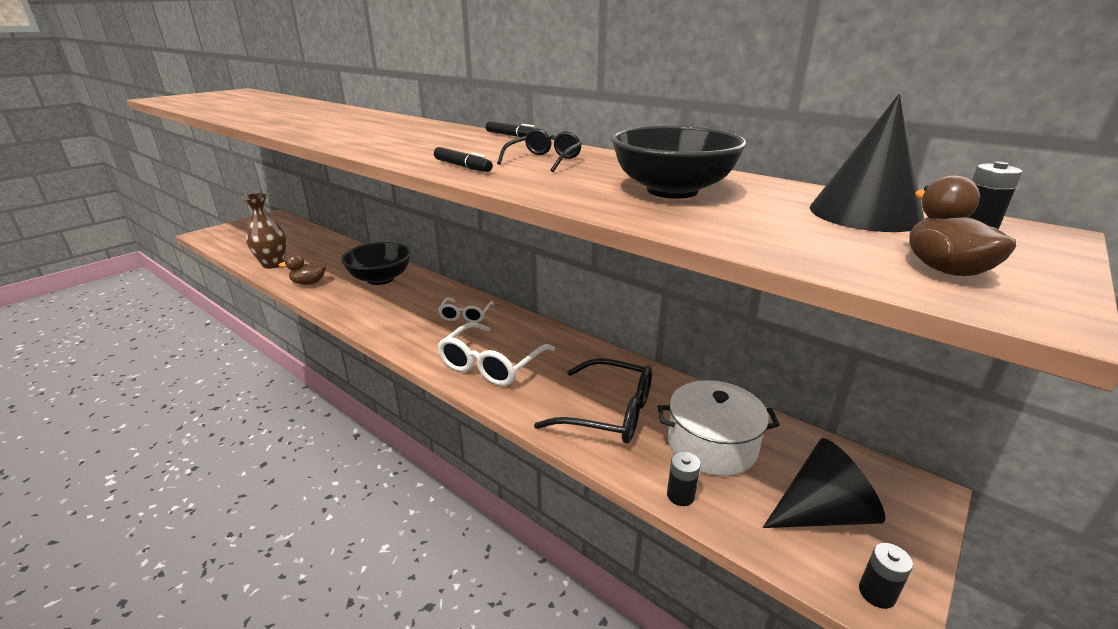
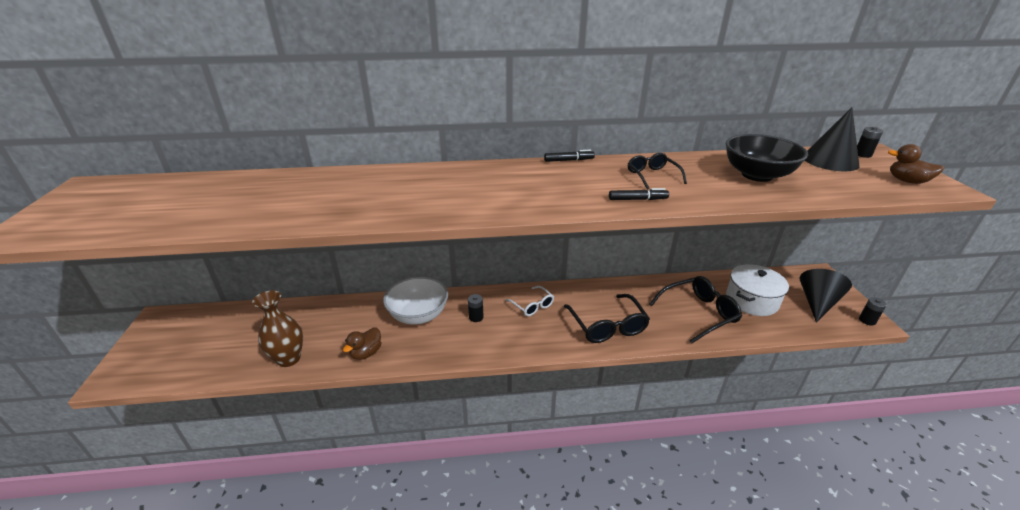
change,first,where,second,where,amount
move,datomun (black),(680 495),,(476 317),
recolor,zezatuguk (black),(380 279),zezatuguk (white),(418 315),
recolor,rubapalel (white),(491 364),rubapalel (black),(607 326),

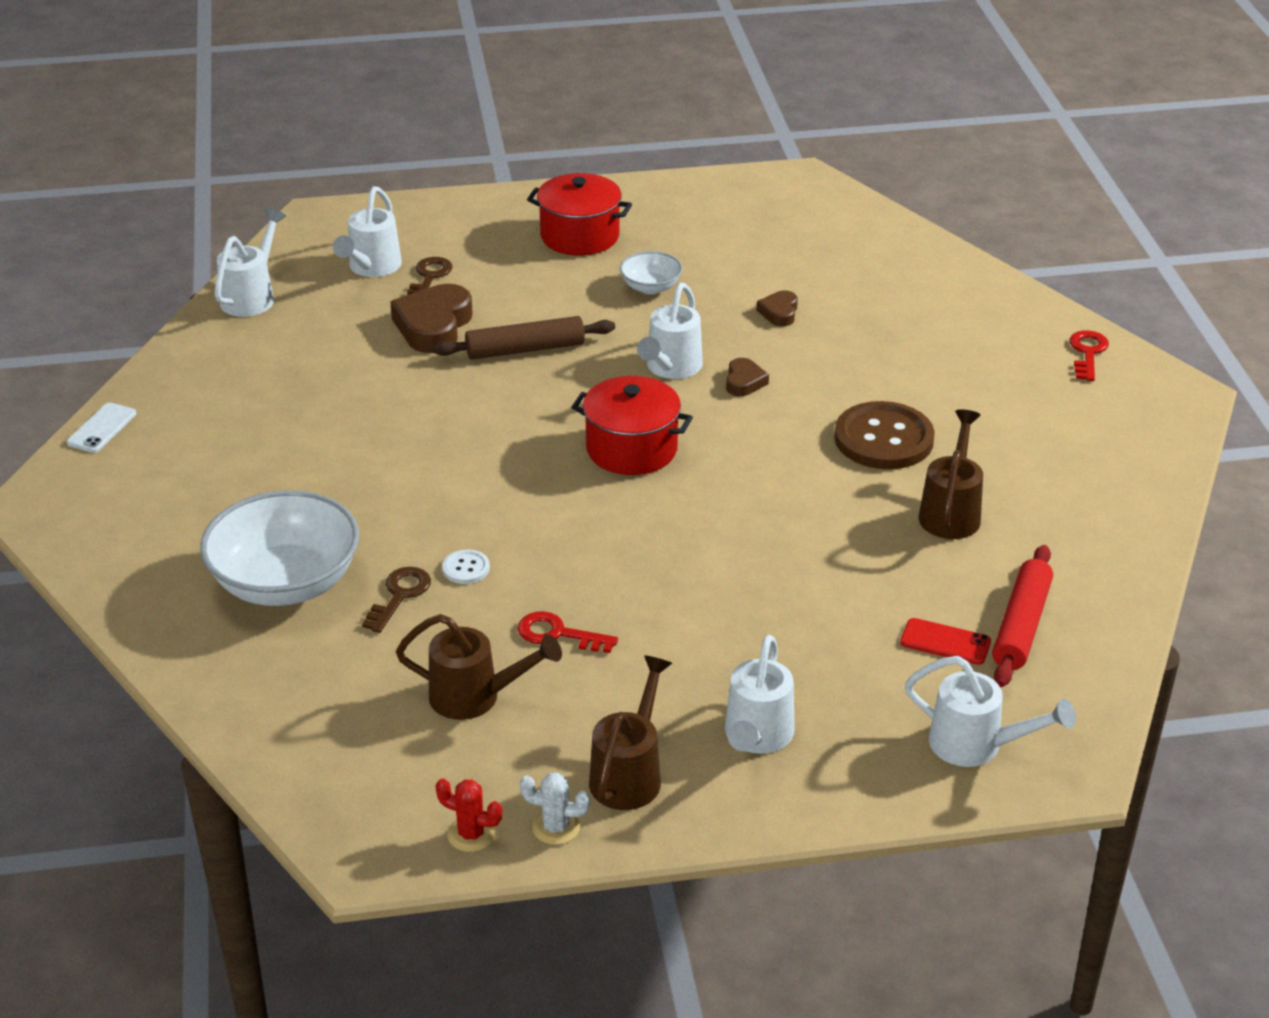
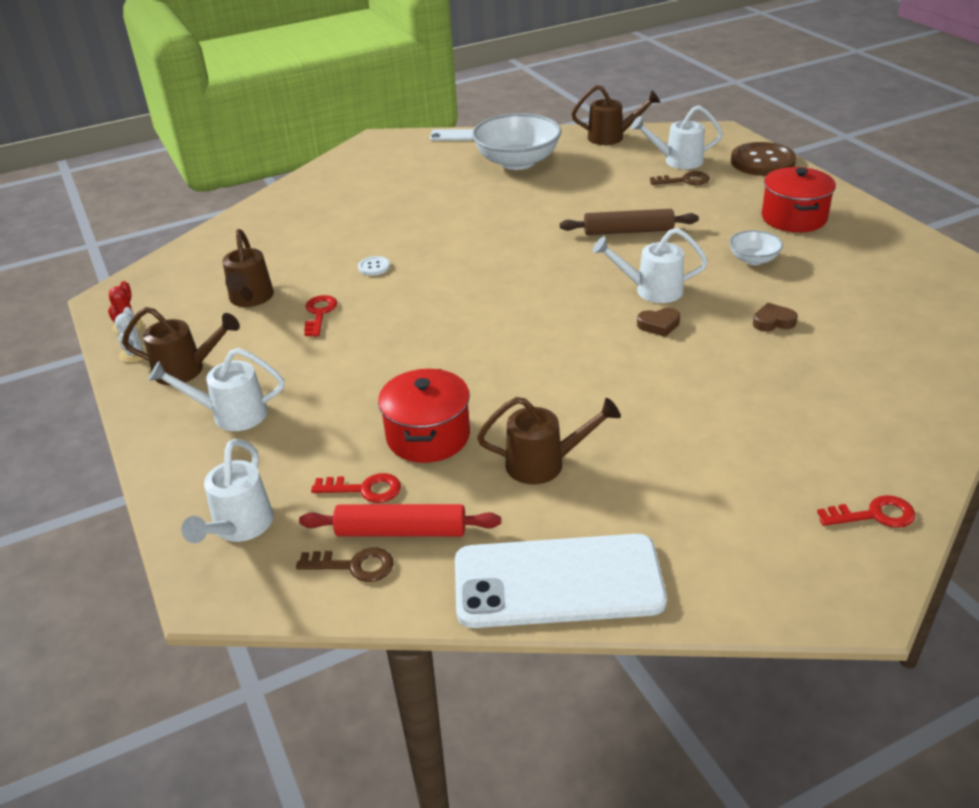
change,first,where,second,where,amount
delete,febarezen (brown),(433 326),,,
insert,,,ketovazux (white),(558 581),
move,zezatuguk (white),(286 583),,(517 162),
move,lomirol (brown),(400 595),,(354 566),
move,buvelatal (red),(631 449),,(428 436),
move,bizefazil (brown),(883 439),,(762 162),
replace,ketovazux (red),(945 642),lomirol (red),(364 489),
recolor,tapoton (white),(252 296),tapoton (brown),(611 137),
rotate,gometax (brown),(525 349),,(628 231),60 degrees counterclockwise

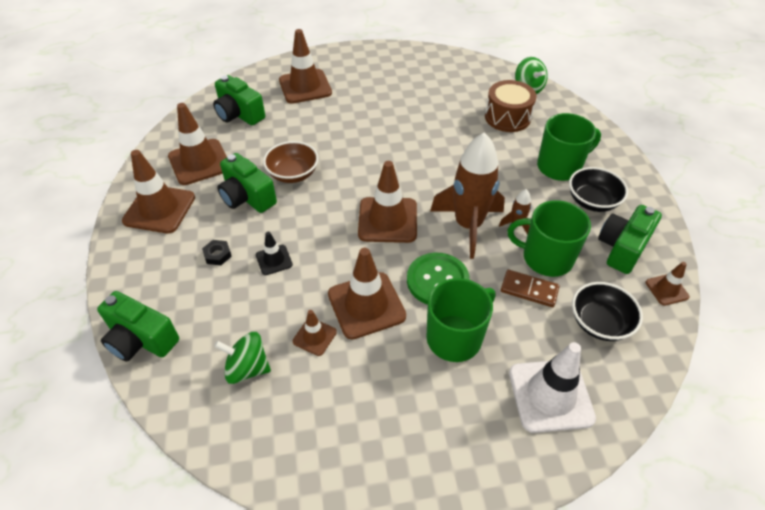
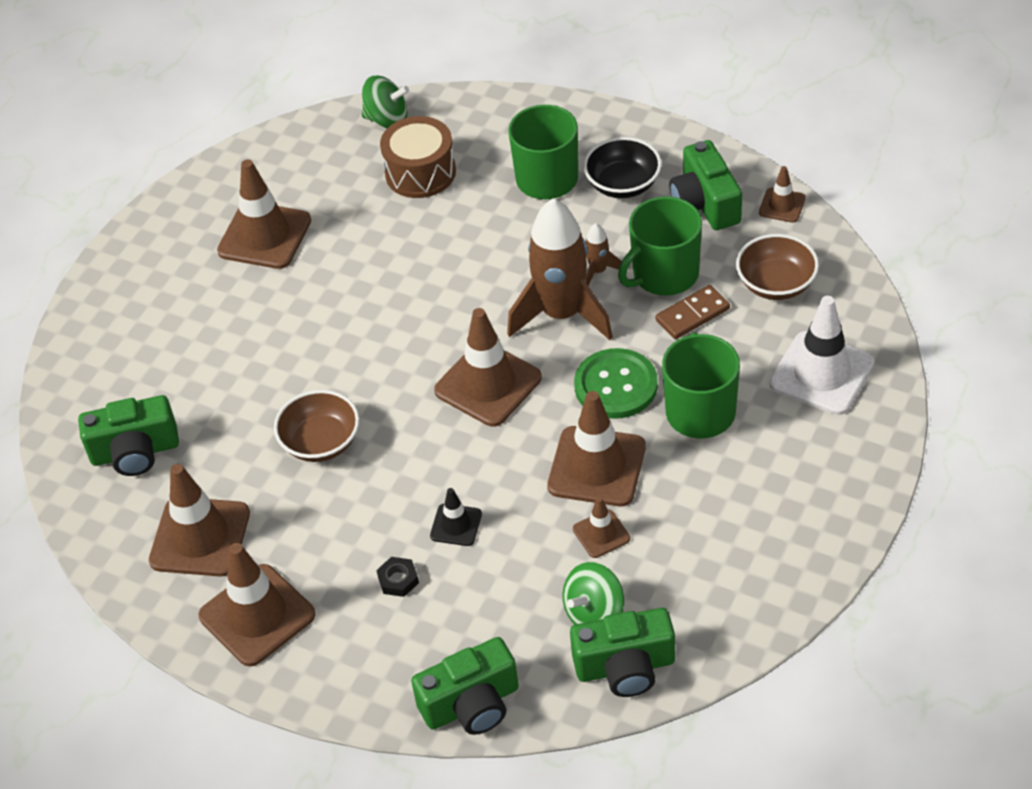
change,first,where,second,where,amount
move,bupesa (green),(247 197),,(625 667),
move,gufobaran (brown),(305 87),,(264 236),
recolor,zezatuguk (black),(599 323),zezatuguk (brown),(776 284),

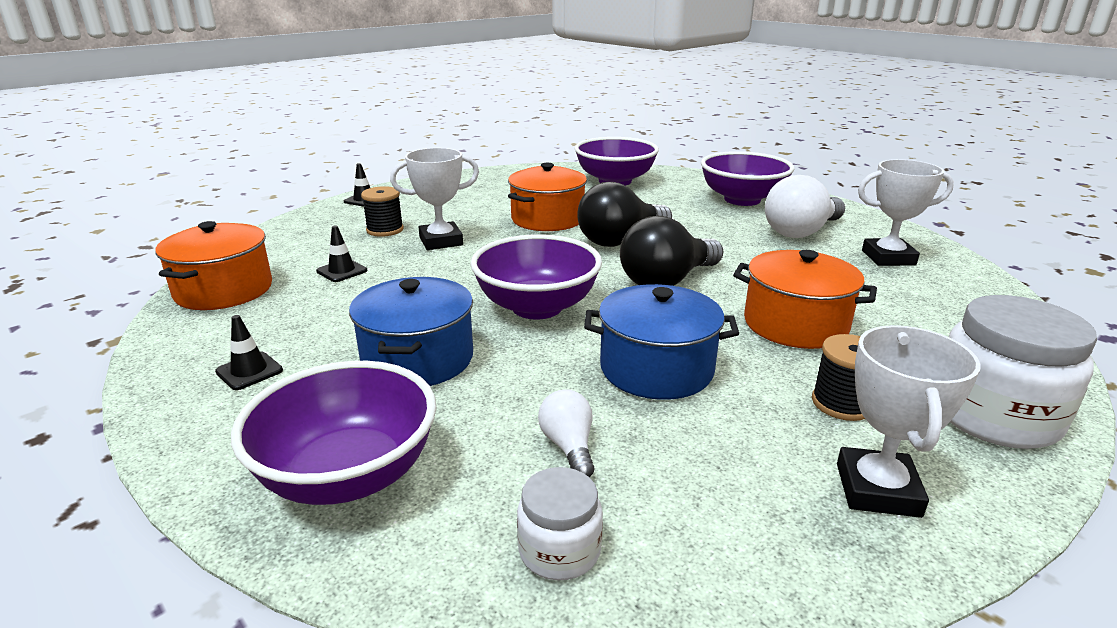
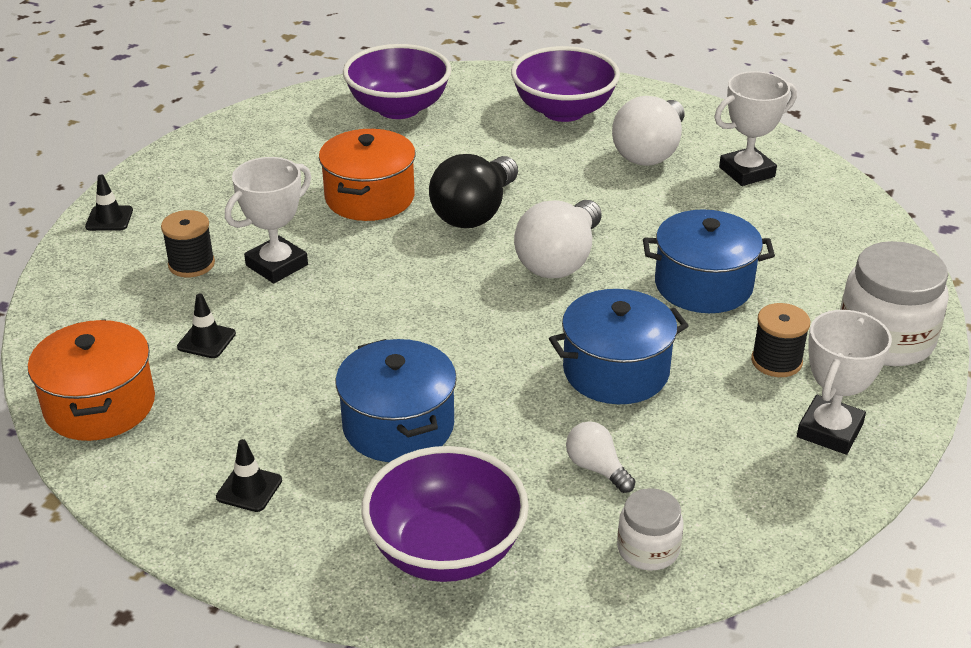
change,first,where,second,where,amount
delete,zezatuguk (purple),(537 307),,,
recolor,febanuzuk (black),(667 281),febanuzuk (white),(560 260),
recolor,buvelatal (orange),(795 324),buvelatal (blue),(703 285),
rotate,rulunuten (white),(877 490),,(829 431),45 degrees clockwise

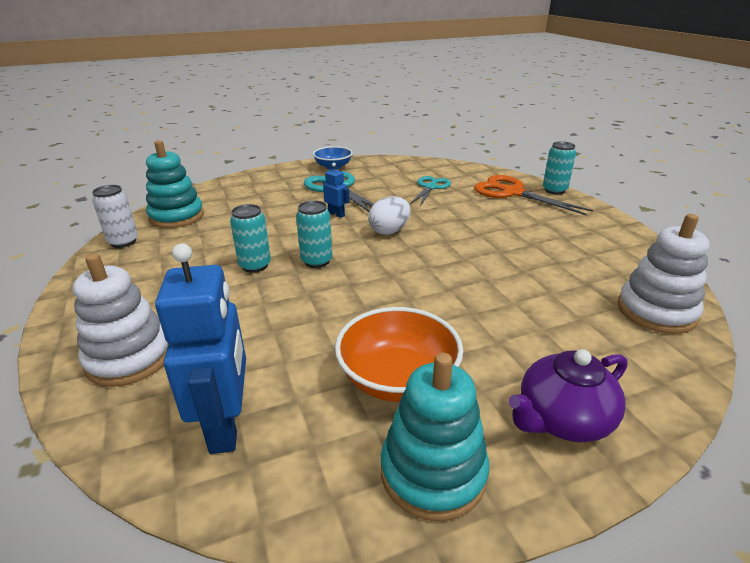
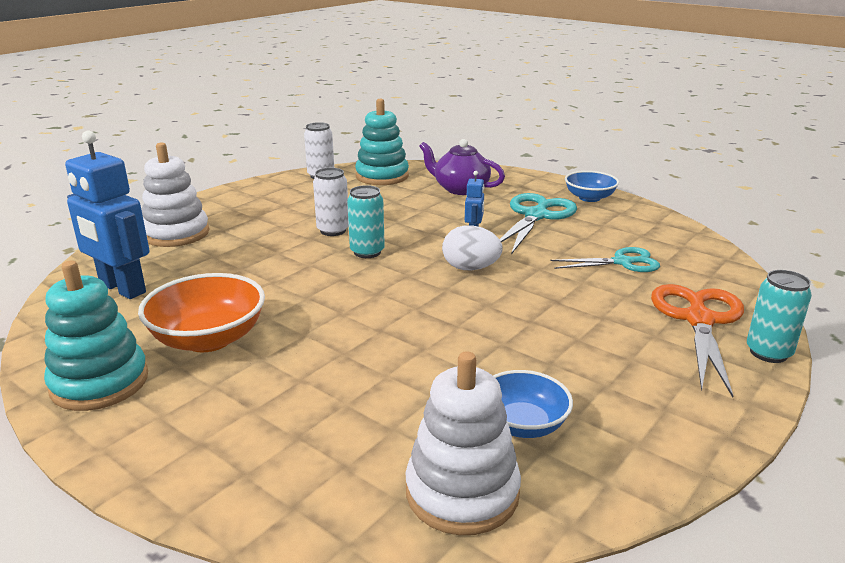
change,first,where,second,where,amount
insert,,,zezatuguk (blue),(522 424),
move,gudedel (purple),(562 419),,(460 189),
recolor,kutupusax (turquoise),(255 265),kutupusax (white),(333 230),
rotate,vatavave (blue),(227 425),,(122 289),75 degrees clockwise

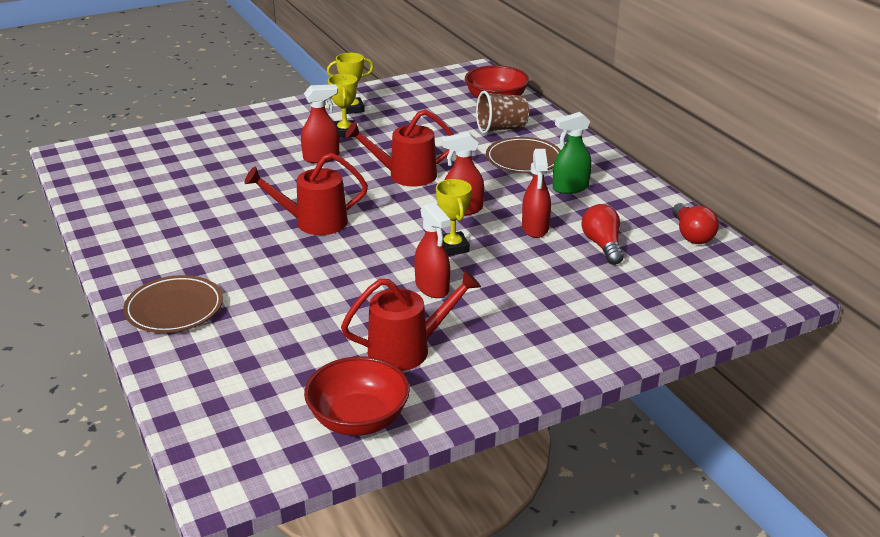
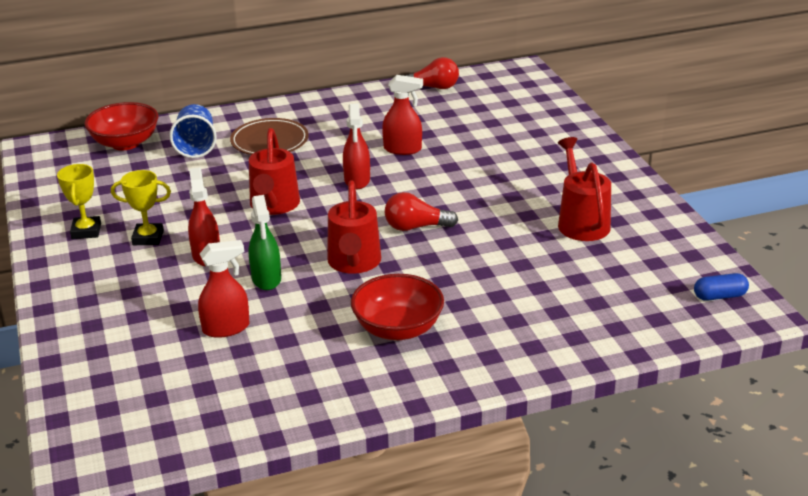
change,first,where,second,where,amount
delete,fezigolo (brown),(174 308),,,
delete,rulunuten (yellow),(452 247),,,
insert,,,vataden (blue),(719 296),
move,zezatuguk (red),(358 419),,(398 329),
move,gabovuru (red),(432 288),,(226 328),
move,gabovuru (green),(570 188),,(266 279),
move,febanuzuk (red),(602 245),,(416 227),
recolor,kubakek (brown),(501 129),kubakek (blue),(196 146),

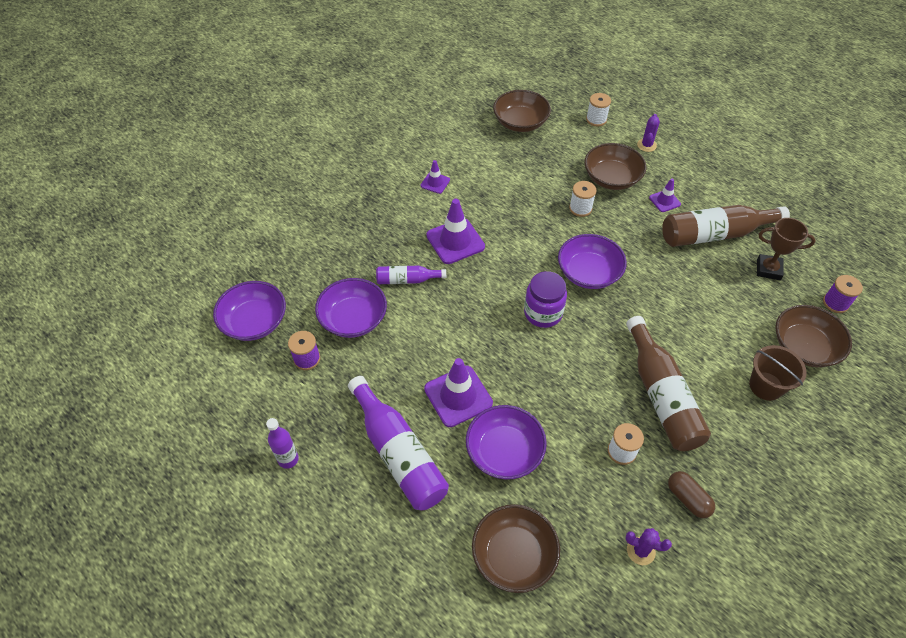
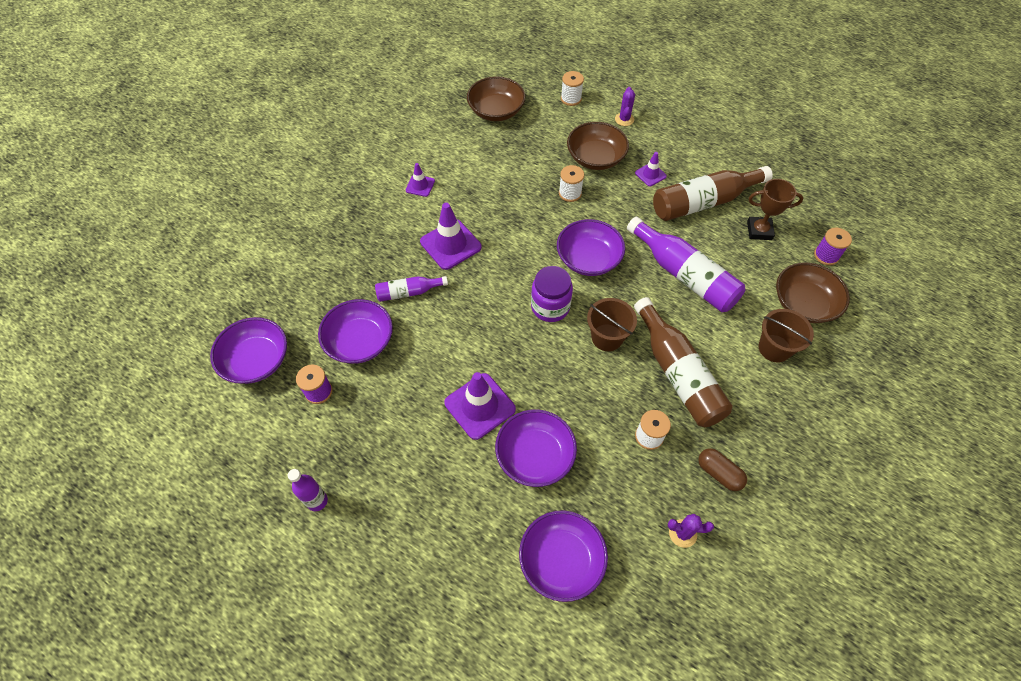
change,first,where,second,where,amount
insert,,,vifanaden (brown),(607 337),
move,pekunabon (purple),(398 453),,(684 275),
recolor,zezatuguk (brown),(514 555),zezatuguk (purple),(561 560),

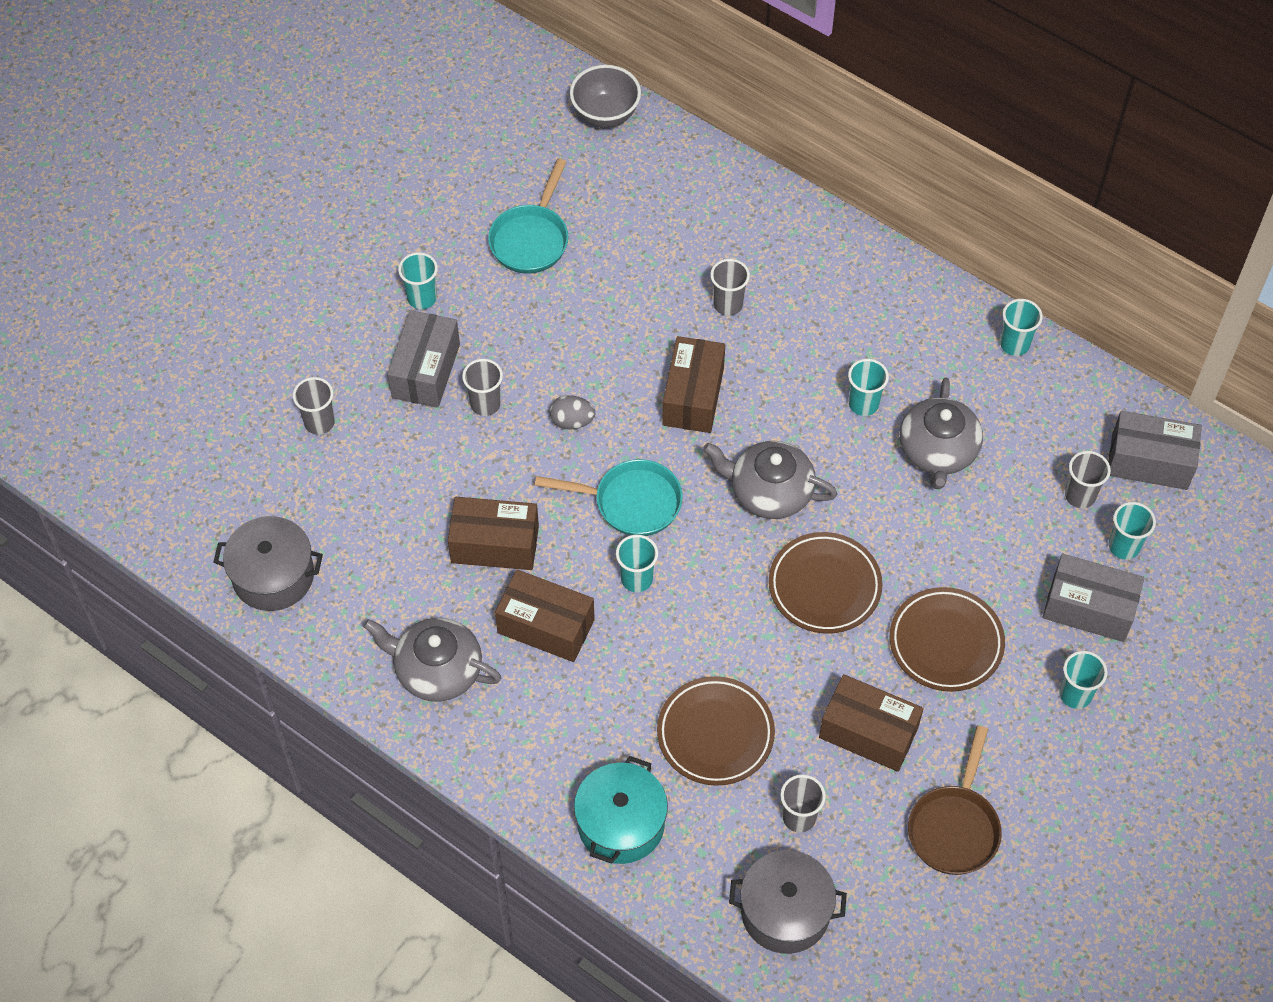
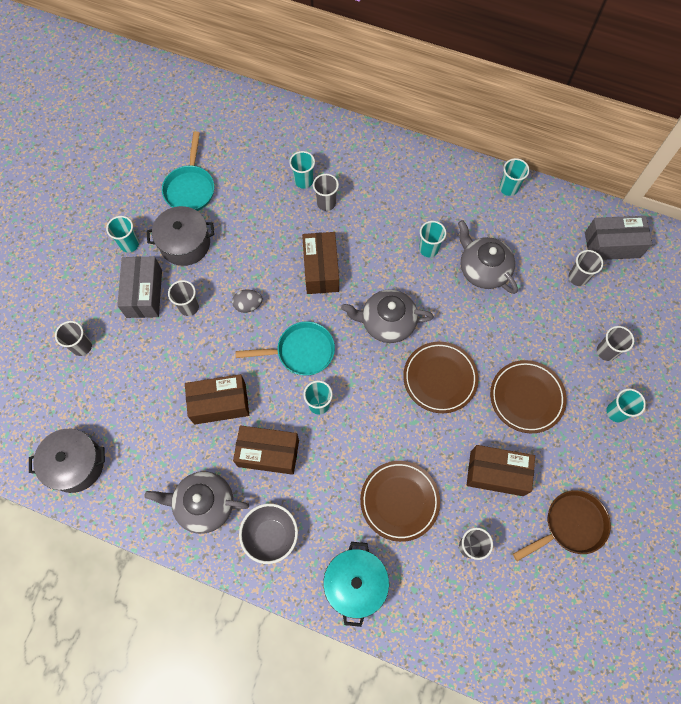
change,first,where,second,where,amount
move,zezatuguk (grey),(605 114),,(271 535),
move,buvelatal (grey),(785 911),,(185 244),
move,kubakek (turquoise),(1124 546),,(303 181),
replace,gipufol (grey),(1088 608),kubakek (grey),(606 351),
rotate,gudedel (grey),(938 451),,(483 269),150 degrees clockwise
rotate,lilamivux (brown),(954 827),,(570 525),120 degrees counterclockwise

